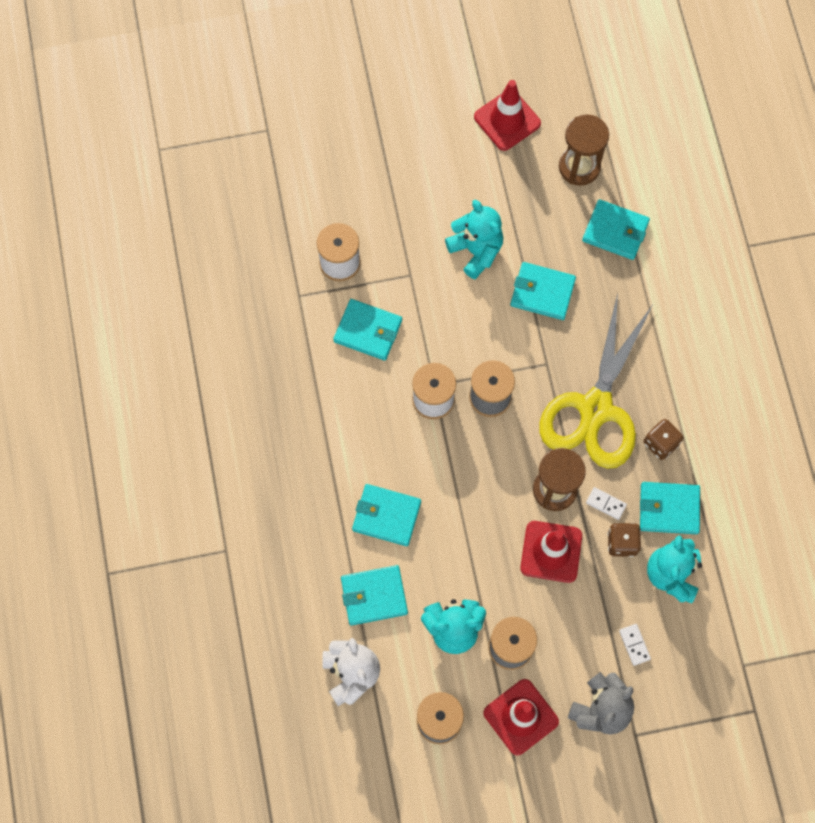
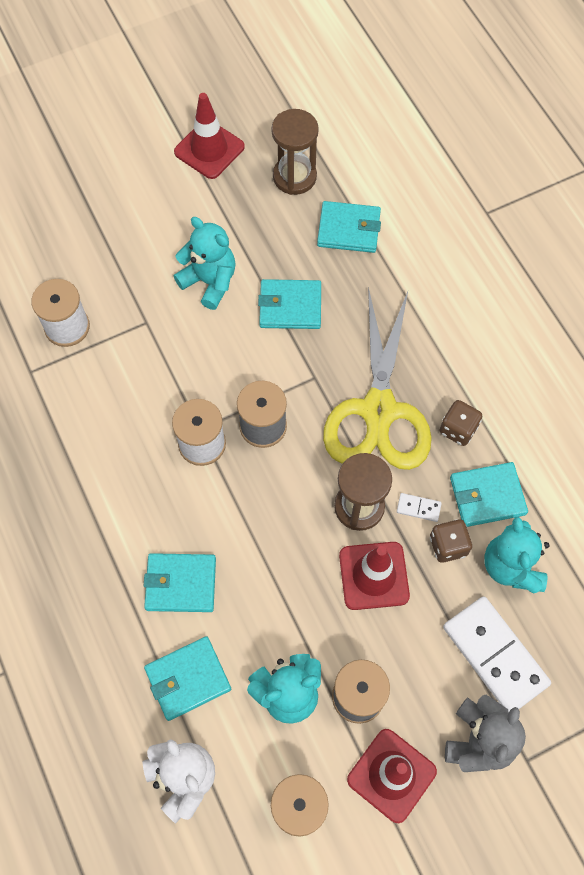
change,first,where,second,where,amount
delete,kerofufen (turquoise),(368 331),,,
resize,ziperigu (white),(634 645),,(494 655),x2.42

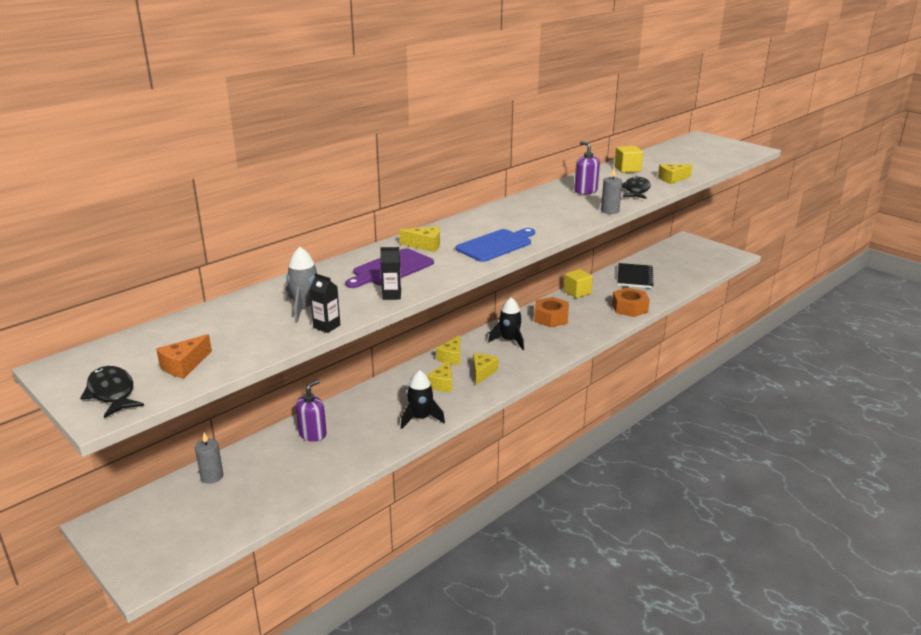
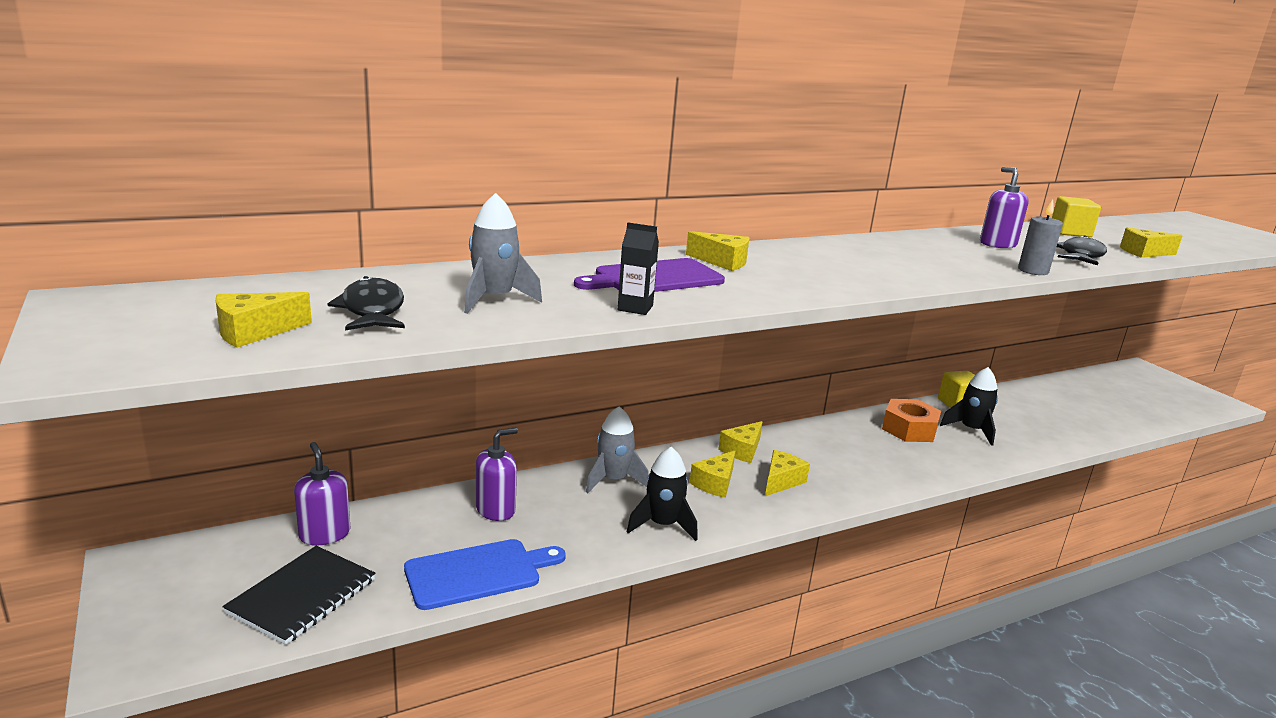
change,first,where,second,where,amount
delete,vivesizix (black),(326 326),,,
delete,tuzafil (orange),(629 308),,,
insert,,,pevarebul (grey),(613 480),
move,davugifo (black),(112 393),,(372 310),
move,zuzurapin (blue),(496 245),,(478 573),
move,pevarebul (black),(509 341),,(971 430),
move,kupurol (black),(634 277),,(302 596),
replace,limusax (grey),(212 476),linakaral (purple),(324 534),
recolor,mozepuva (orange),(184 365),mozepuva (yellow),(254 332),

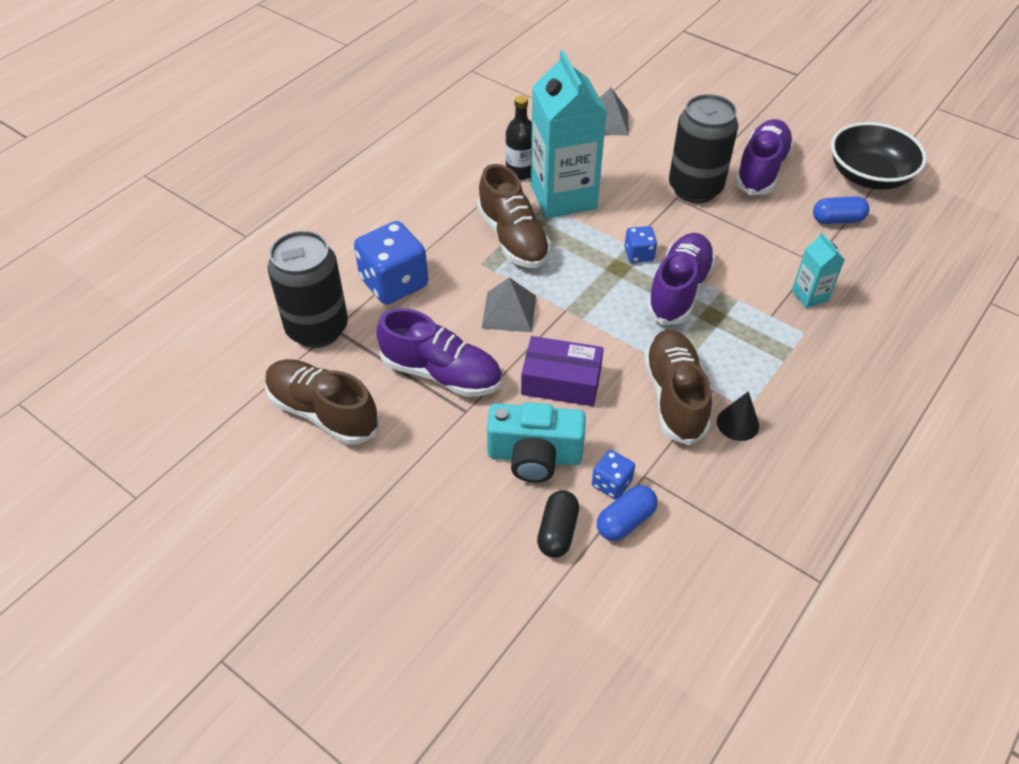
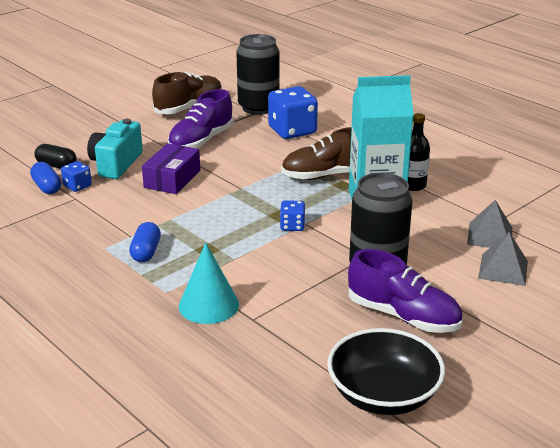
change,first,where,second,where,amount
delete,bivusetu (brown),(674 396),,,
delete,bivusetu (purple),(679 290),,,
delete,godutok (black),(738 423),,,
move,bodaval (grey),(509 311),,(503 269),
move,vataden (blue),(837 220),,(146 252),
replace,vivesizix (turquoise),(809 295),godutok (turquoise),(208 305),

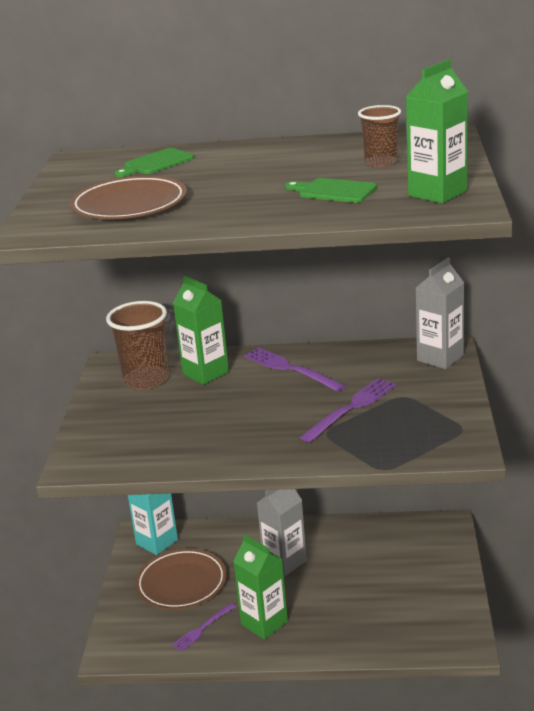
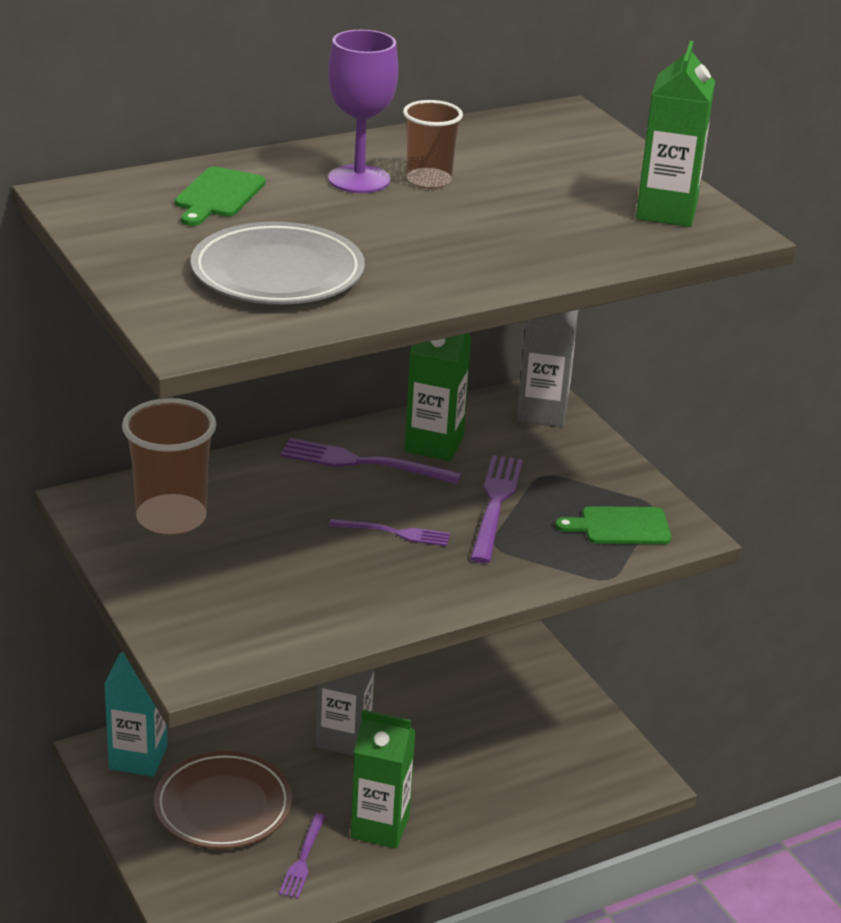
change,first,where,second,where,amount
insert,,,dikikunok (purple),(359 179),
insert,,,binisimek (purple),(394 533),
move,vivesizix (green),(205 373),,(434 444),
move,zuzurapin (green),(333 191),,(620 527),
move,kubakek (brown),(381 163),,(428 180),
recolor,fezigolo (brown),(129 204),fezigolo (grey),(277 273),

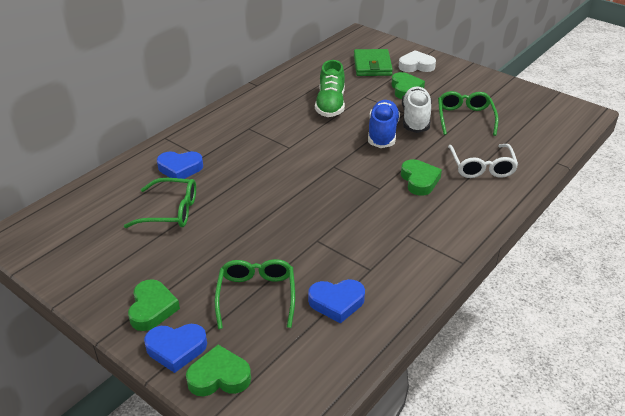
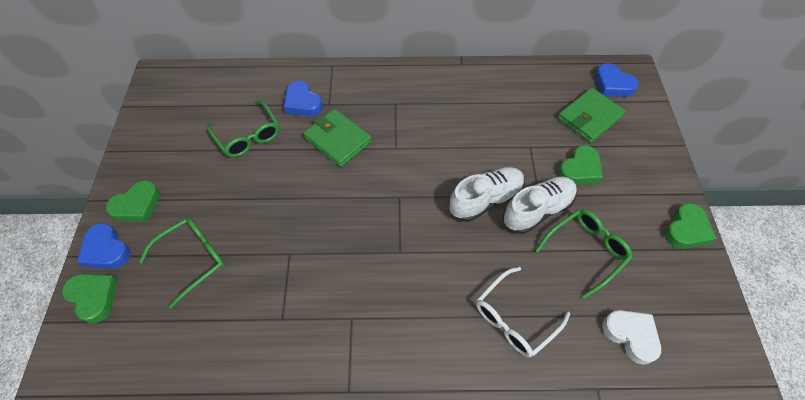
change,first,where,second,where,amount
delete,bivusetu (green),(330 105),,,
insert,,,kerofufen (green),(338 140),
move,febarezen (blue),(337 302),,(613 84),
move,febarezen (white),(416 66),,(631 335),
move,febarezen (green),(419 180),,(686 230),
recolor,bivusetu (blue),(382 133),bivusetu (white),(485 200),

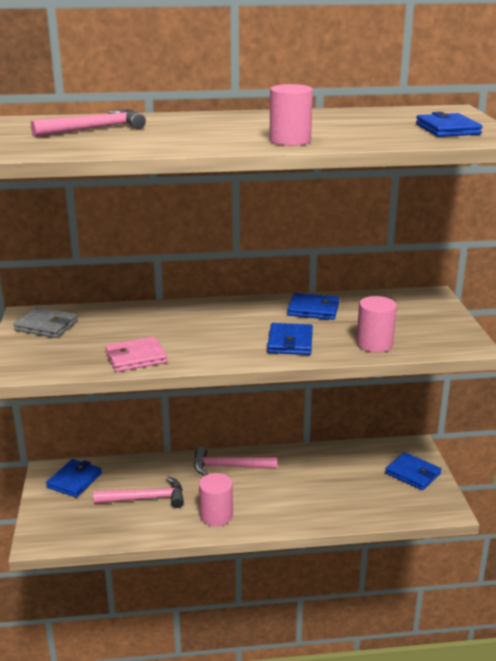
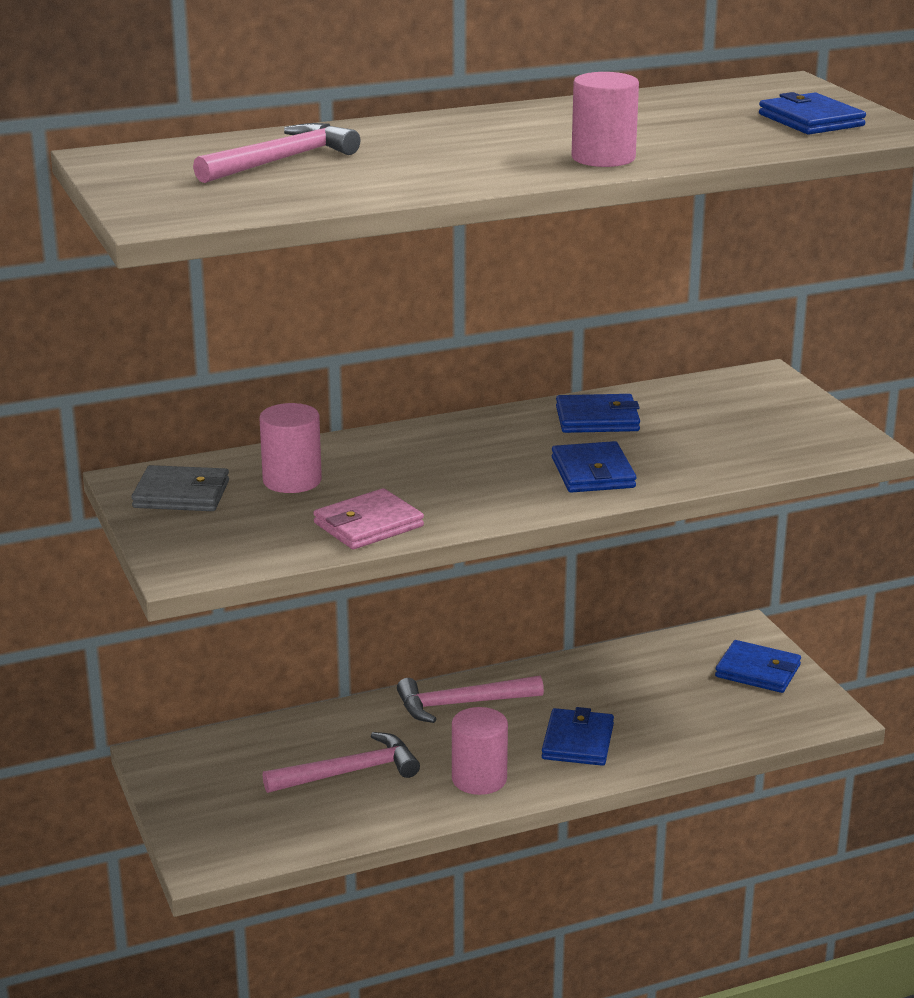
change,first,where,second,where,amount
move,kerofufen (blue),(74 480),,(578 742),
move,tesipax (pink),(374 344),,(292 480),

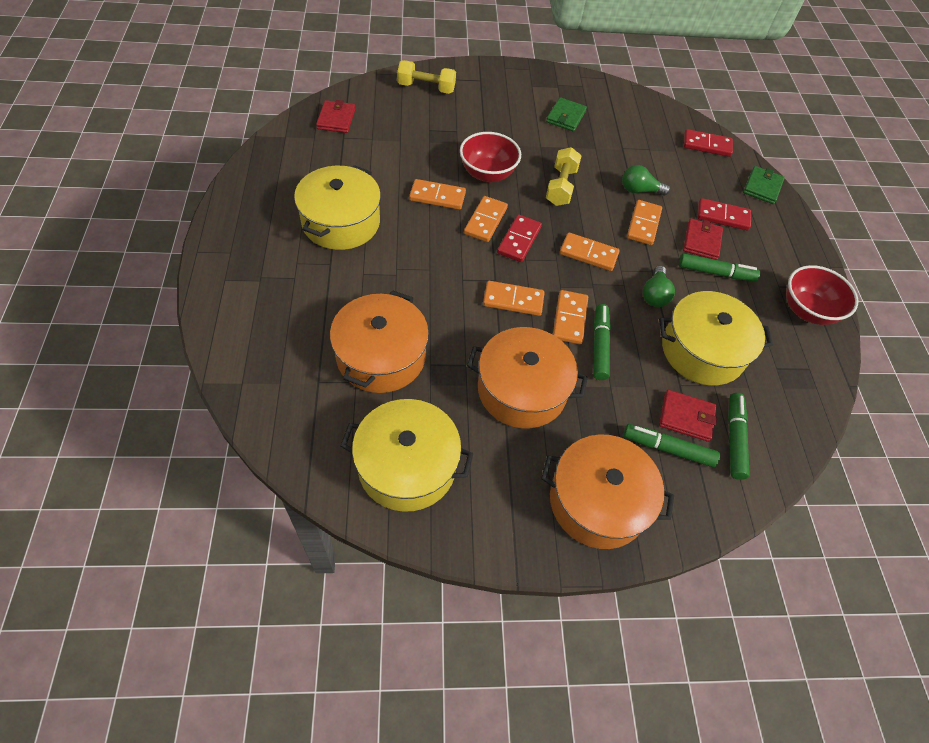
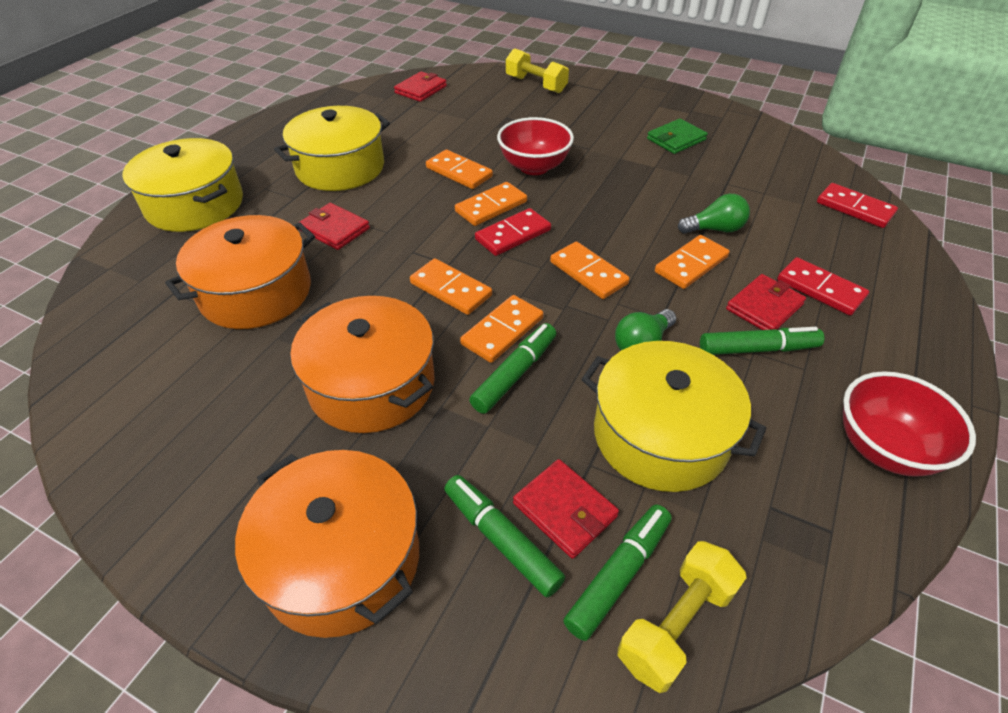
change,first,where,second,where,amount
delete,kerofufen (green),(762 187),,,
insert,,,kerofufen (red),(334 229),
move,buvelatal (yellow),(407 466),,(195 205),
move,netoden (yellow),(561 187),,(676 624),
rotate,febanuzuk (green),(639 190),,(715 229),135 degrees clockwise
rotate,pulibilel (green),(715 273),,(757 349),45 degrees counterclockwise

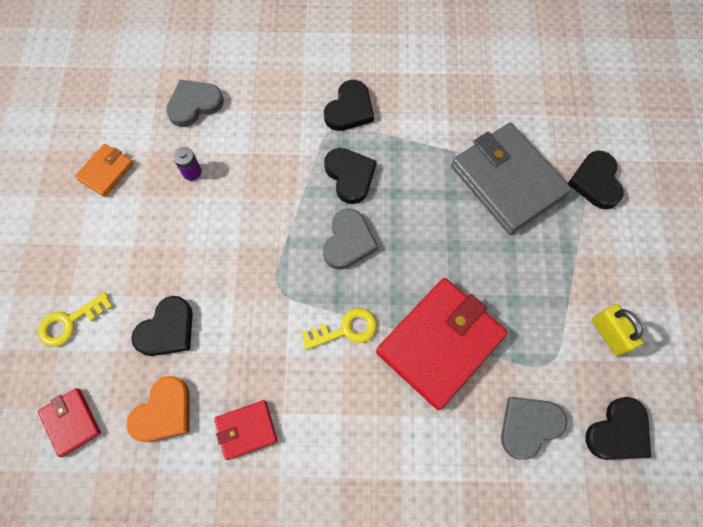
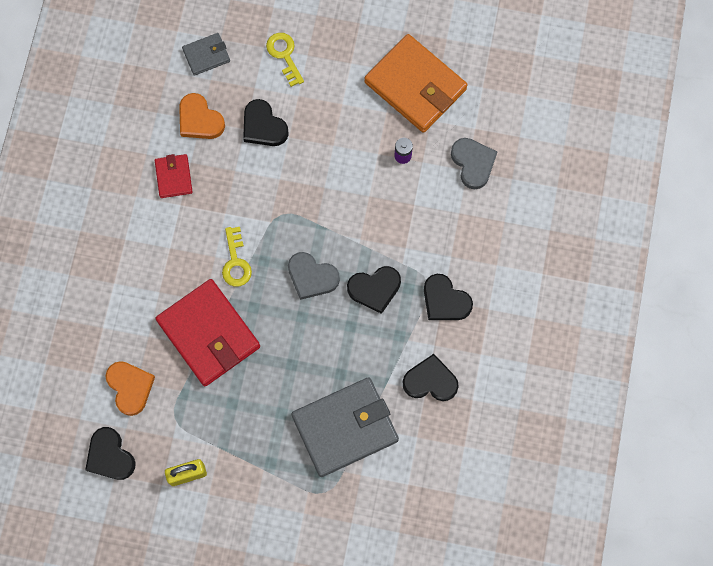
change,first,where,second,where,amount
move,febarezen (black),(595 182),,(430 381),
recolor,kerofufen (red),(71 422),kerofufen (grey),(206 55),
recolor,febarezen (grey),(529 426),febarezen (orange),(130 387),
resize,kerofufen (orange),(106 171),,(415 86),x2.05

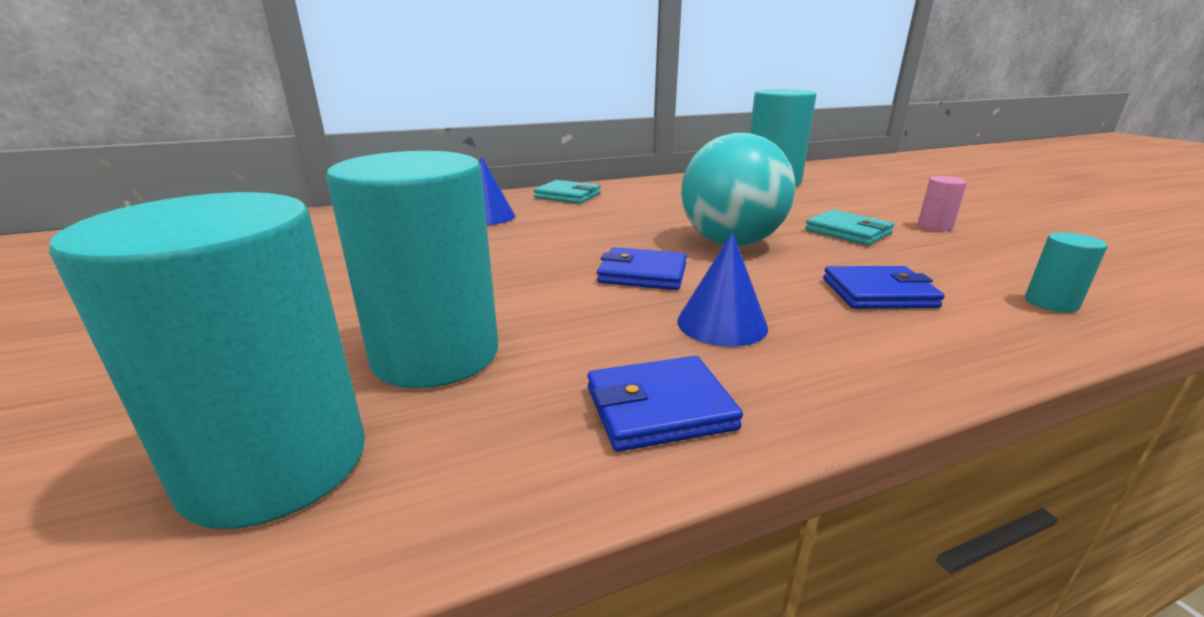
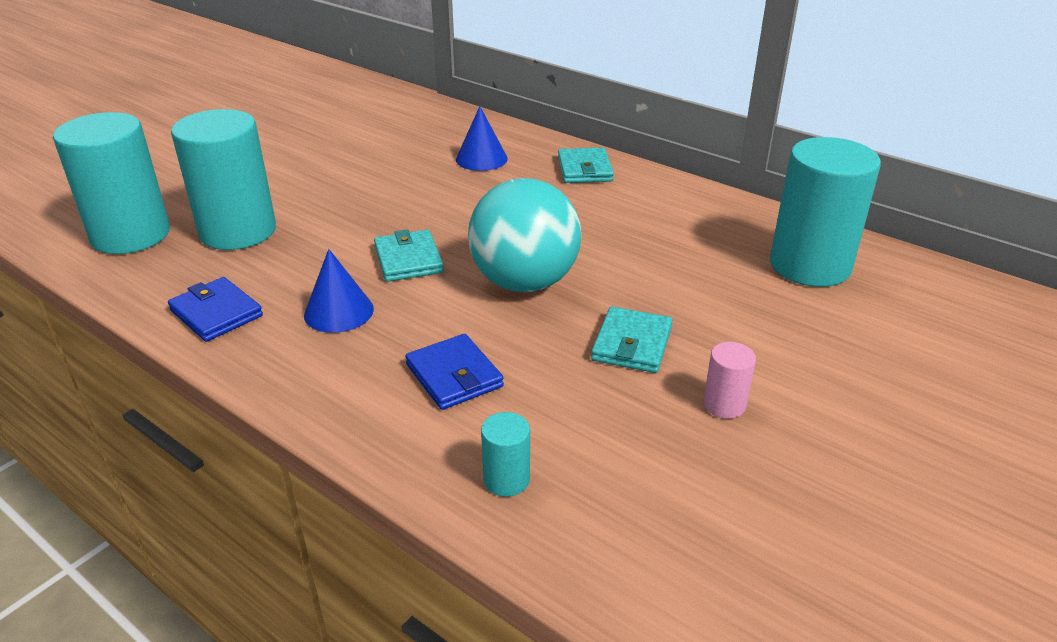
change,first,where,second,where,amount
recolor,kerofufen (blue),(642 274),kerofufen (turquoise),(408 260),

